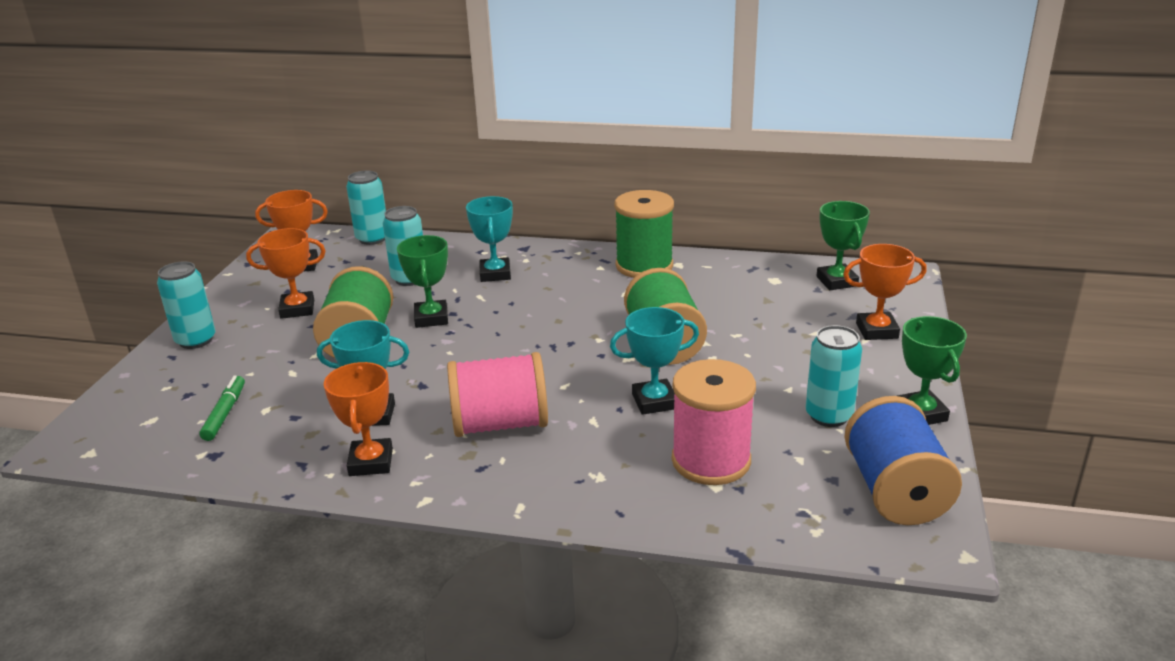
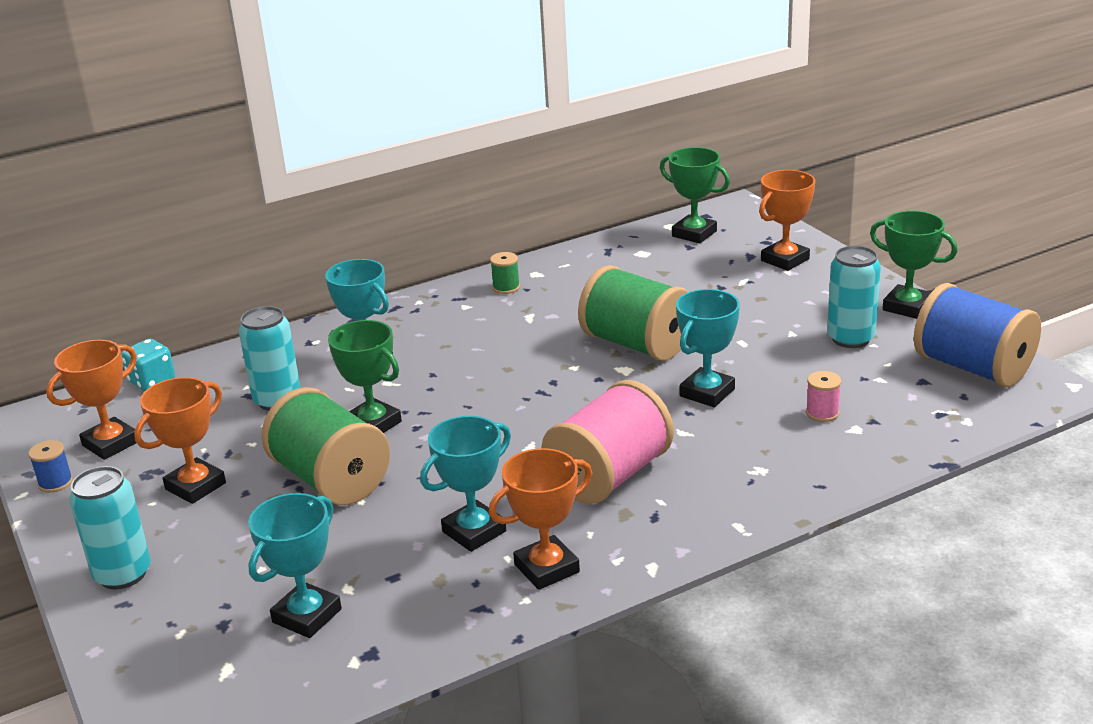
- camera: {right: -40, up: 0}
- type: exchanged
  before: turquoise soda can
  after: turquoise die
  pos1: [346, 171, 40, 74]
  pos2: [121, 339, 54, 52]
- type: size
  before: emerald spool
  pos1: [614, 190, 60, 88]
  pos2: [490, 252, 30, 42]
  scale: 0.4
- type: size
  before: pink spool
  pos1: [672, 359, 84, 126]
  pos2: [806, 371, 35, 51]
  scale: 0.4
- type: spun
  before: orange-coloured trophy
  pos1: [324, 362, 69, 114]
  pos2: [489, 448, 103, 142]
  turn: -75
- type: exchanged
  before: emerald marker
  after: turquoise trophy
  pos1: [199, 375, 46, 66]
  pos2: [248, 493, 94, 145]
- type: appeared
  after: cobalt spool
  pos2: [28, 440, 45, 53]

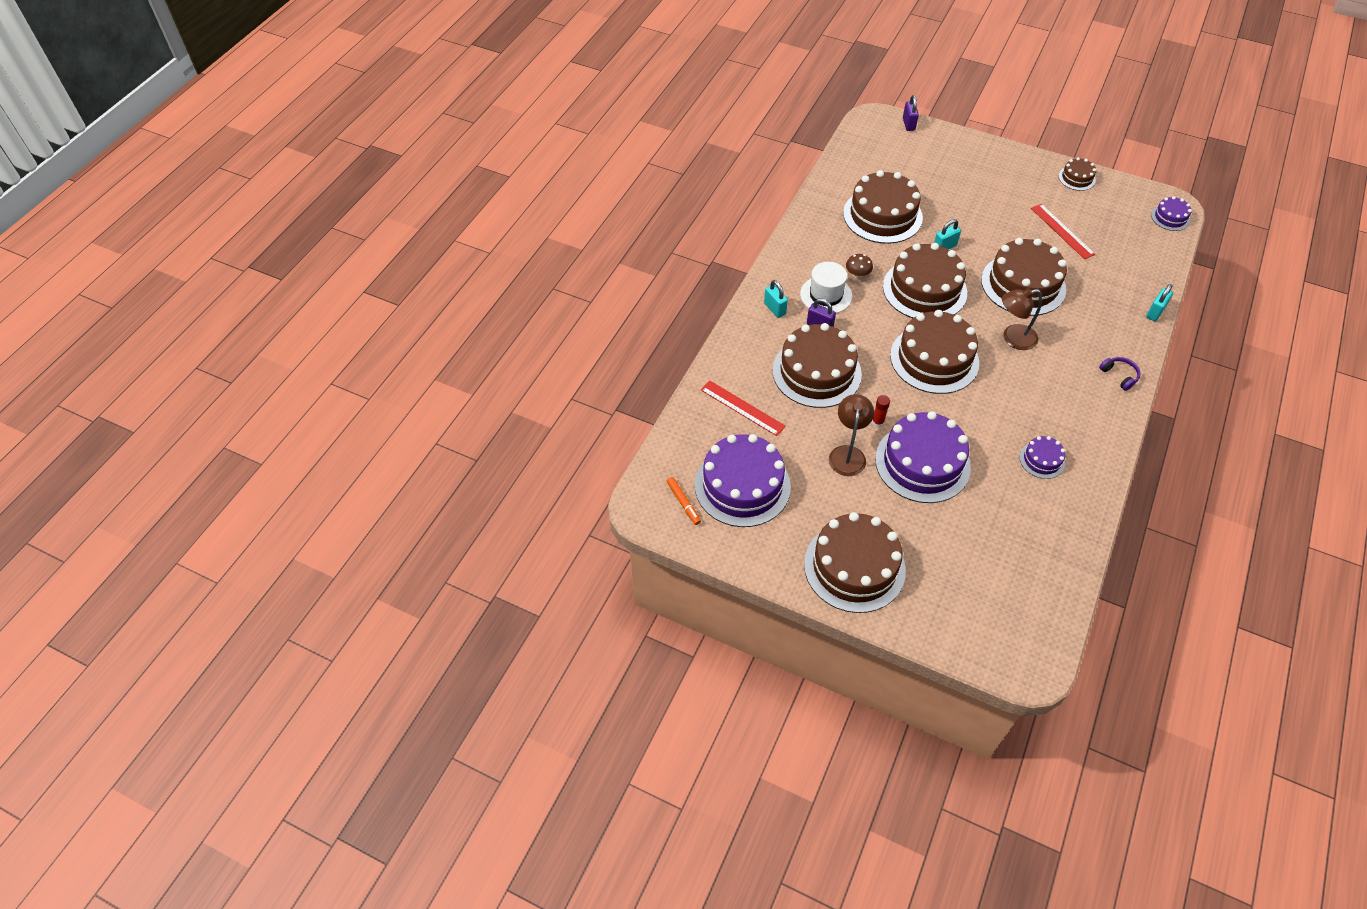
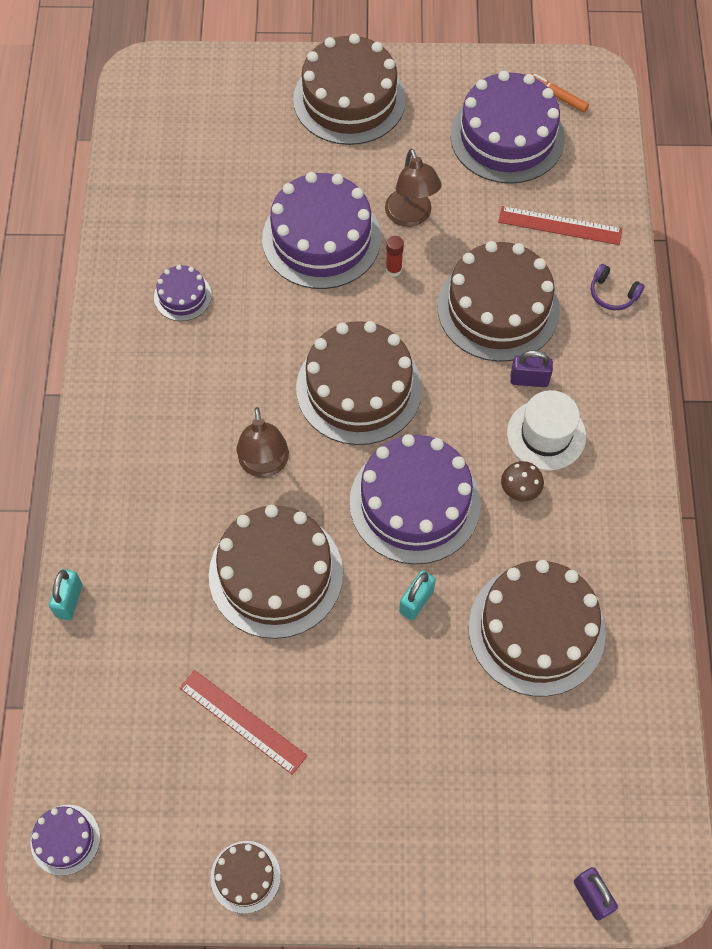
- camera: {right: 155, up: 10}
- type: colour
  before: dark brown layer cake
  after: violet layer cake
  pos1: [883, 243, 84, 75]
  pos2: [350, 434, 131, 130]
- type: missing
  before: turquoise lock
  pos1: [764, 280, 24, 38]
- type: spun
  before: dark brown desk lamp
  pos1: [1002, 288, 40, 62]
  pos2: [236, 407, 53, 70]
  turn: 120
- type: relocated
  before: violet headphones
  pos1: [1099, 357, 42, 34]
  pos2: [591, 264, 54, 46]

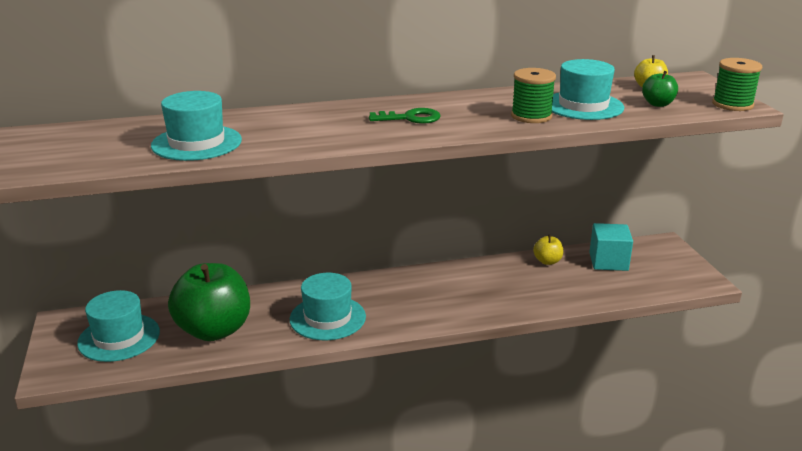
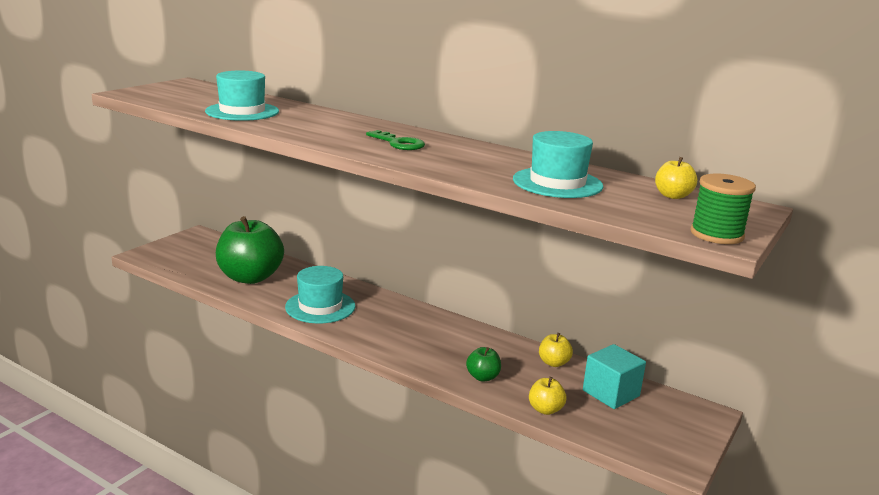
- camera: {right: 45, up: -5}
- type: missing
  before: emerald spool
  pos1: [511, 68, 45, 55]
- type: relocated
  before: emerald apple fruit
  pos1: [642, 71, 36, 36]
  pos2: [466, 347, 35, 35]
- type: missing
  before: turquoise tall hat
  pos1: [77, 290, 83, 72]
- type: appeared
  after: yellow apple fruit
  pos2: [529, 377, 37, 38]

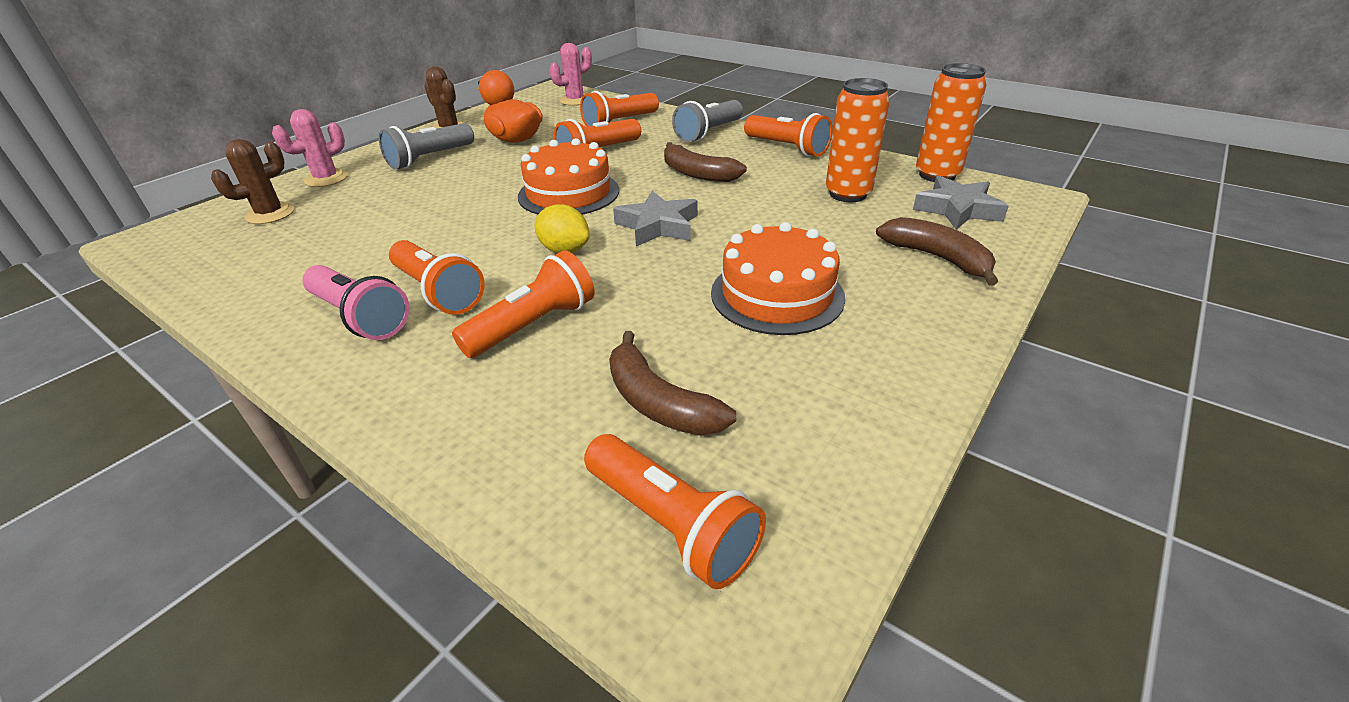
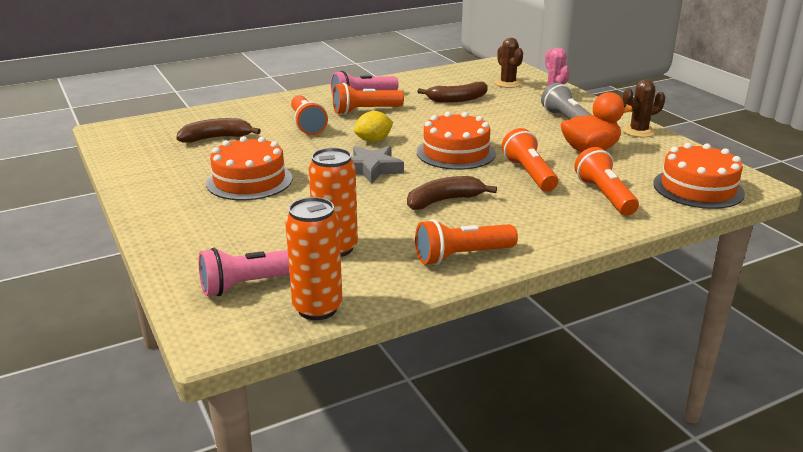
- camera: {right: 115, up: -10}
- type: exchanged
  before: pink prickly plant
  after: orange-coloured layer cake
  pos1: [549, 43, 43, 63]
  pos2: [653, 143, 92, 66]
- type: missing
  before: ash-grey flashlight
  pos1: [672, 100, 71, 42]
- type: exchanged
  before: ash-grey star shape
  after: pink flashlight
  pos1: [913, 176, 96, 54]
  pos2: [198, 248, 92, 48]
- type: relocated
  before: dark brown banana
  pos1: [876, 217, 122, 68]
  pos2: [417, 82, 71, 21]
- type: missing
  before: orange-coloured flashlight
  pos1: [584, 434, 182, 155]

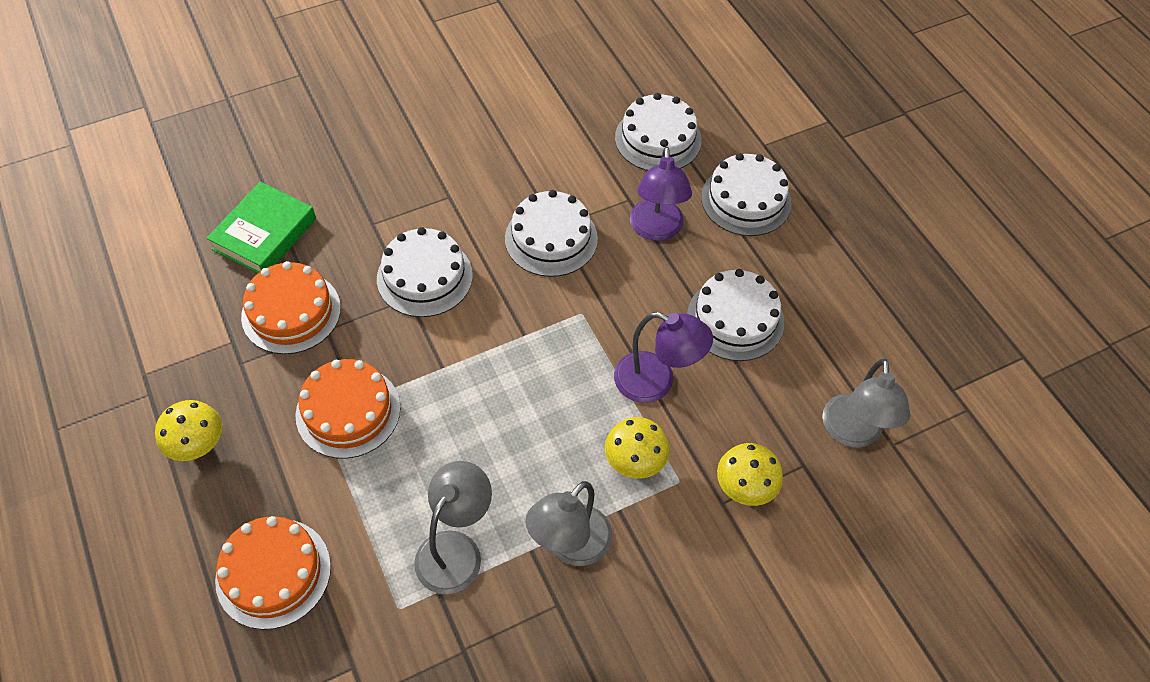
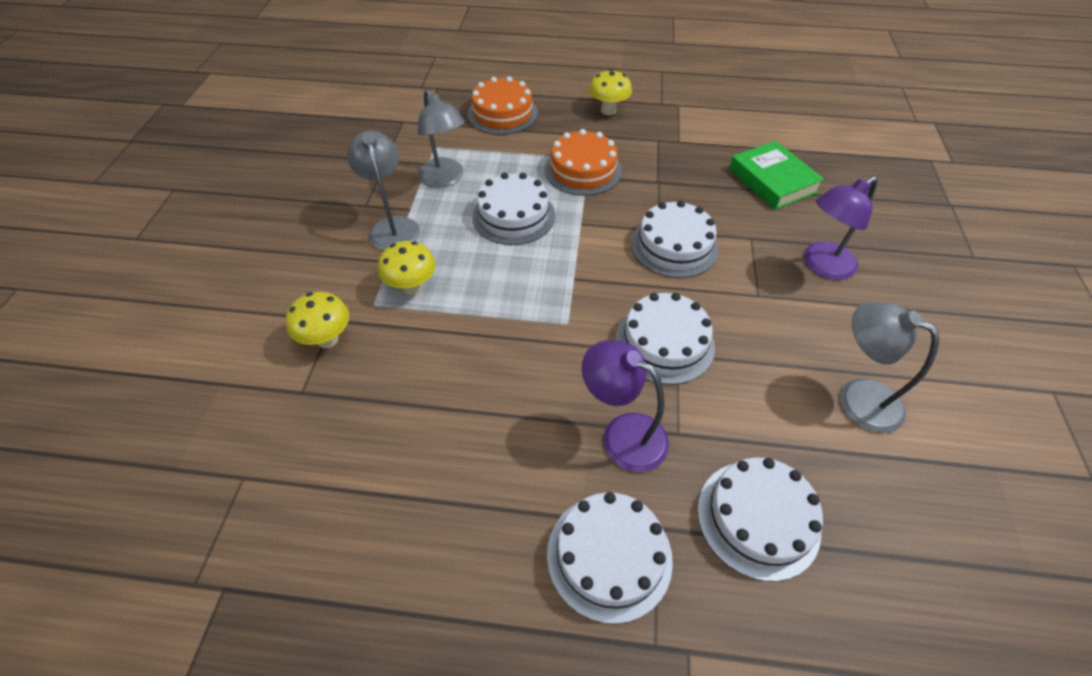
- camera: {right: 125, up: -5}
- type: missing
  before: orange-coloured layer cake
  pos1: [241, 261, 100, 93]
- type: relocated
  before: white layer cake
  pos1: [687, 269, 97, 92]
  pos2: [472, 173, 83, 72]
- type: relocated
  before: violet desk lamp
  pos1: [614, 312, 99, 91]
  pos2: [804, 176, 74, 104]
- type: relocated
  before: ash-grey desk lamp
  pos1: [822, 359, 88, 88]
  pos2: [840, 302, 99, 131]

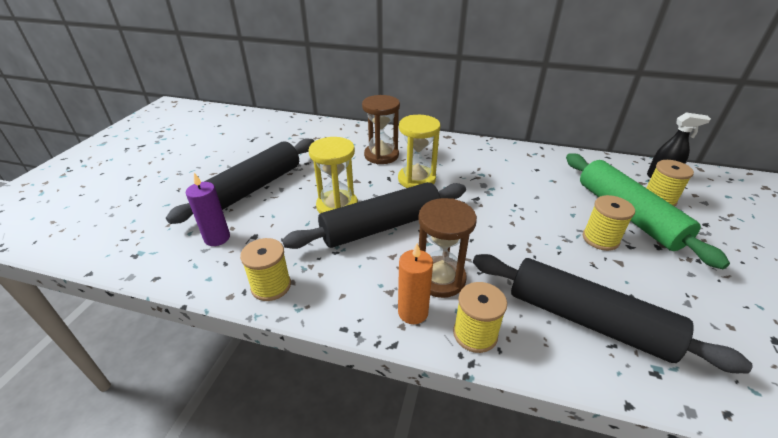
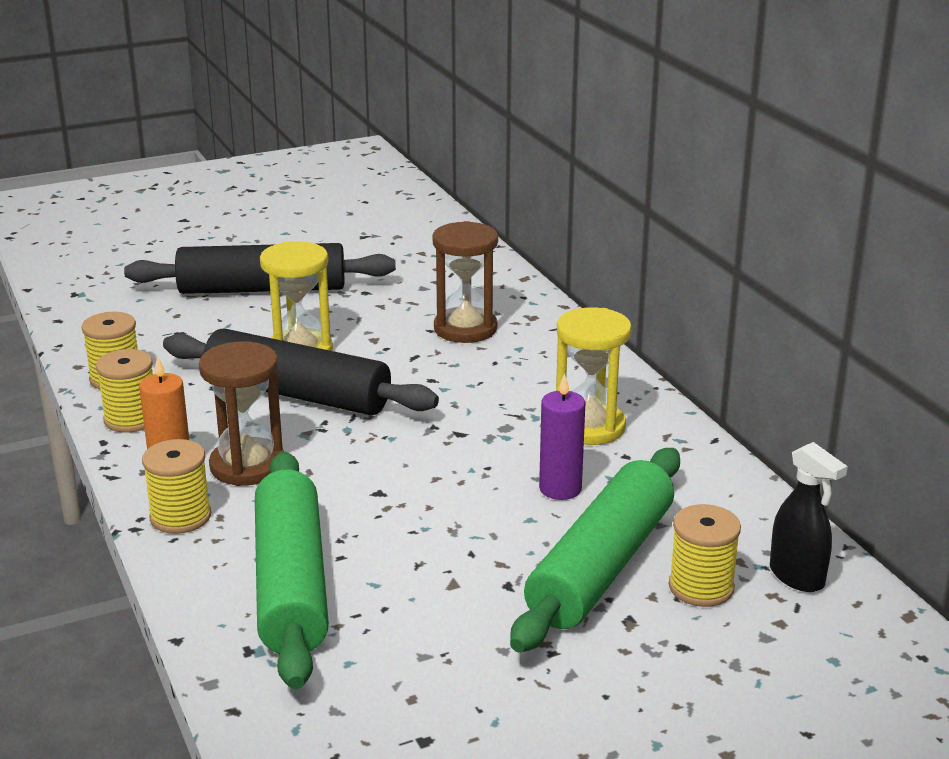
- camera: {right: 50, up: -10}
- type: relocated
  before: yellow hourglass
  pos1: [398, 115, 43, 73]
  pos2: [556, 307, 76, 138]
- type: relocated
  before: violet wax candle
  pos1: [186, 173, 44, 73]
  pos2: [539, 373, 47, 127]
- type: relocated
  before: yellow spool
  pos1: [583, 195, 52, 56]
  pos2: [96, 349, 57, 84]
- type: colour
  before: ebony pastry roller
  after: emerald pastry roller
  pos1: [473, 254, 280, 119]
  pos2: [255, 452, 74, 237]

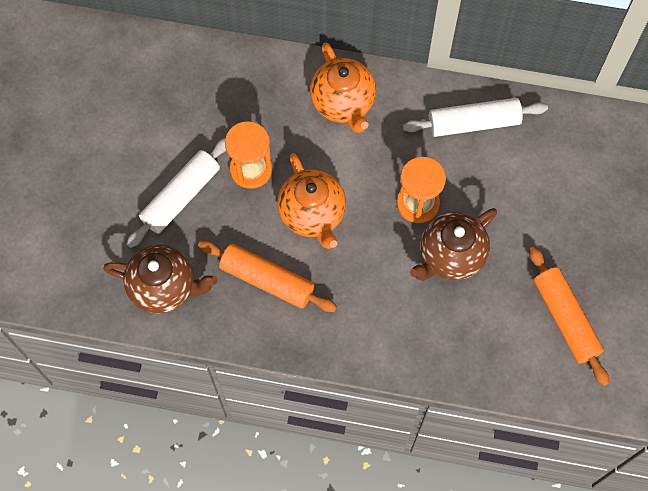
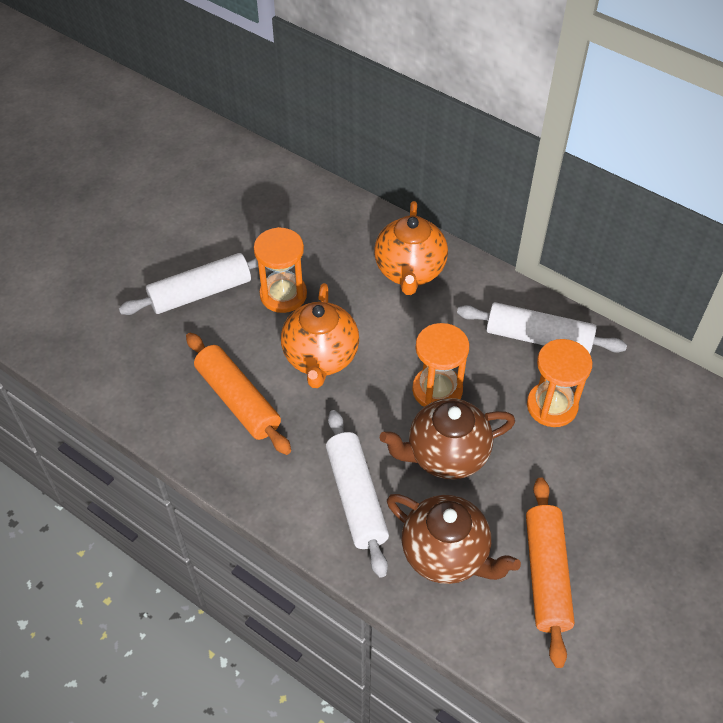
- camera: {right: 25, up: -15}
- type: relocated
  before: dark brown tea pot
  pos1: [103, 244, 115, 70]
  pos2: [387, 494, 134, 90]
- type: appeared
  after: orange-coloured hourglass
  pos2: [527, 339, 66, 88]
- type: appeared
  after: white pastry roller
  pos2: [326, 410, 63, 167]

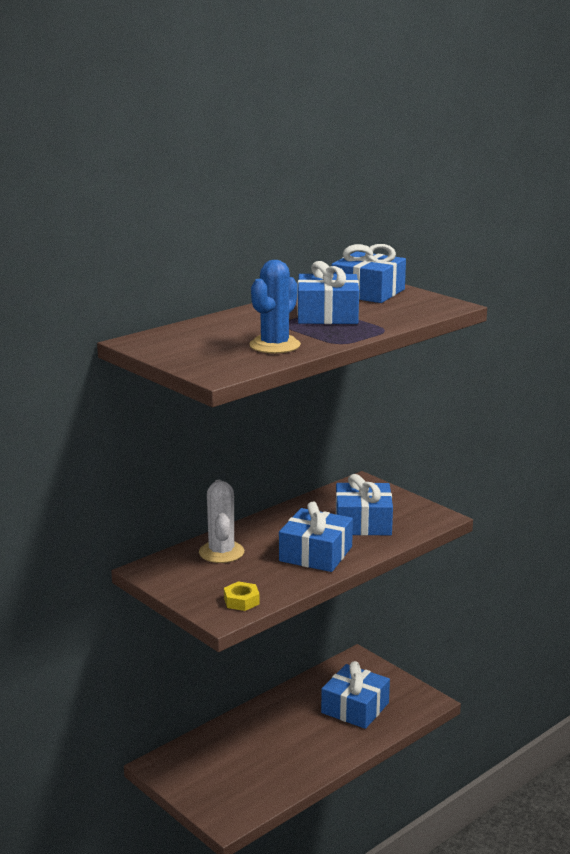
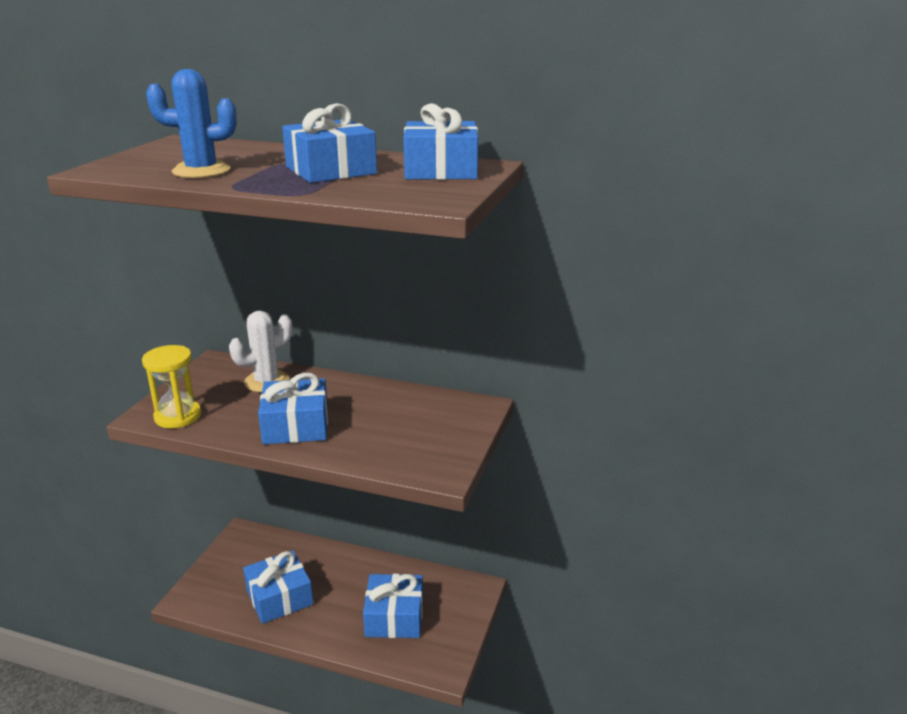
- camera: {right: 60, up: 5}
- type: relocated
  before: cobalt present
  pos1: [336, 474, 57, 62]
  pos2: [243, 550, 70, 74]
- type: exchanged
  before: yellow hex nut
  after: yellow hourglass
  pos1: [224, 581, 36, 30]
  pos2: [142, 345, 59, 83]

